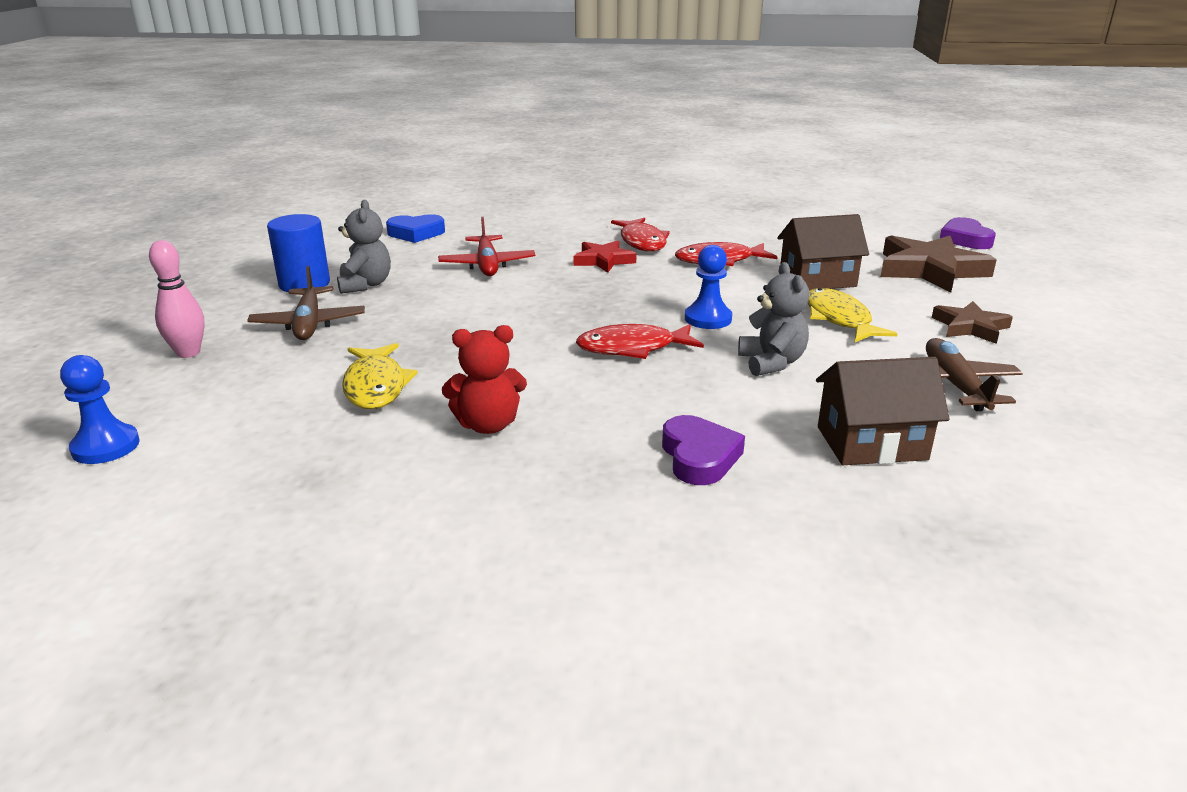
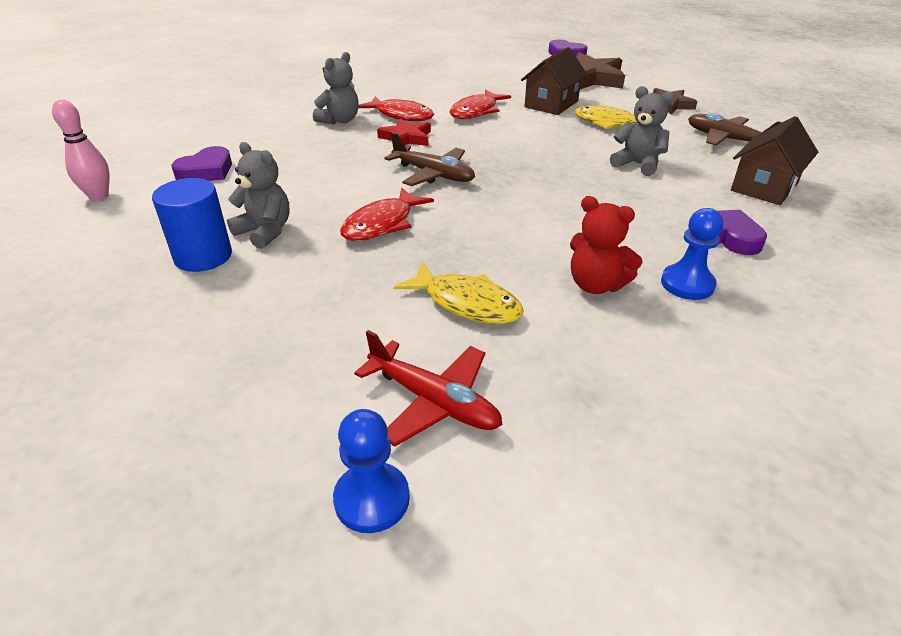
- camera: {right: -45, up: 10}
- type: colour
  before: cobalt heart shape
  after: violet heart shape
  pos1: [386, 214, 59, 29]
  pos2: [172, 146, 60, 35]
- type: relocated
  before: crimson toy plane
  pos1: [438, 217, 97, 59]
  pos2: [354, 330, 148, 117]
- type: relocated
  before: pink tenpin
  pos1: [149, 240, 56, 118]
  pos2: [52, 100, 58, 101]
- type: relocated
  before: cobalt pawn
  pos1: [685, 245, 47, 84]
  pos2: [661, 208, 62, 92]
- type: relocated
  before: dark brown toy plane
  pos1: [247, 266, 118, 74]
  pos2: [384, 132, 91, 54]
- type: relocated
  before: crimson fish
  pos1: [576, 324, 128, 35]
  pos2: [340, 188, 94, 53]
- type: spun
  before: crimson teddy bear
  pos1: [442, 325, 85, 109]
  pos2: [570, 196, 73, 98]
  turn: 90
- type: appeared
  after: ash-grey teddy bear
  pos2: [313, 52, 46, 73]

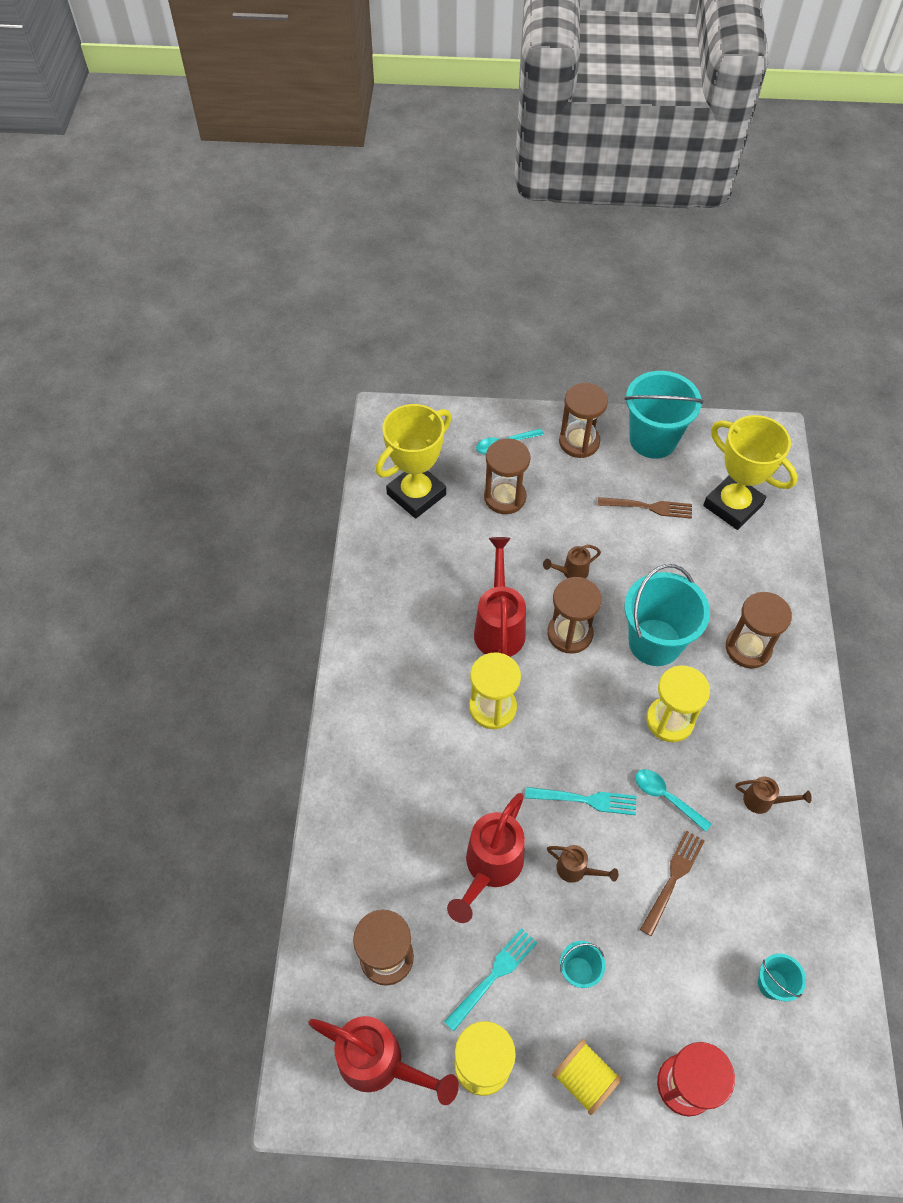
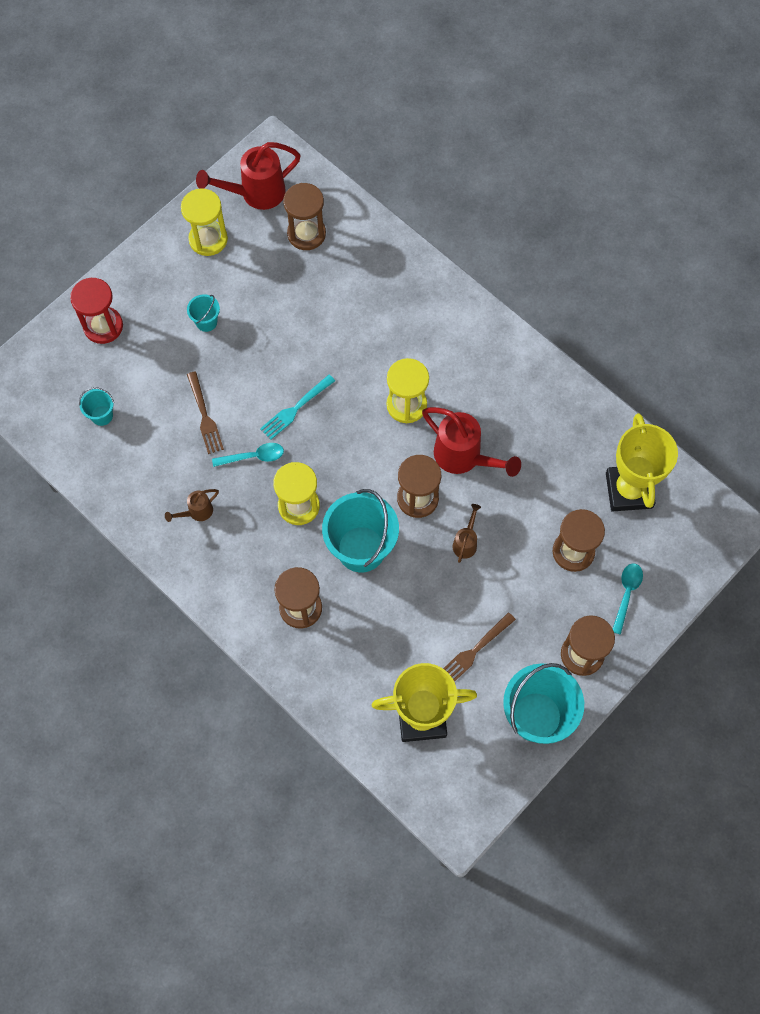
- camera: {right: 130, up: 10}
- type: missing
  before: crimson watering pot
  pos1: [447, 793, 78, 130]
- type: missing
  before: dark brown watering pot
  pos1: [547, 845, 71, 38]
- type: missing
  before: turquoise fork
  pos1: [444, 928, 93, 104]
- type: missing
  before: yellow spool
  pos1: [552, 1039, 70, 76]

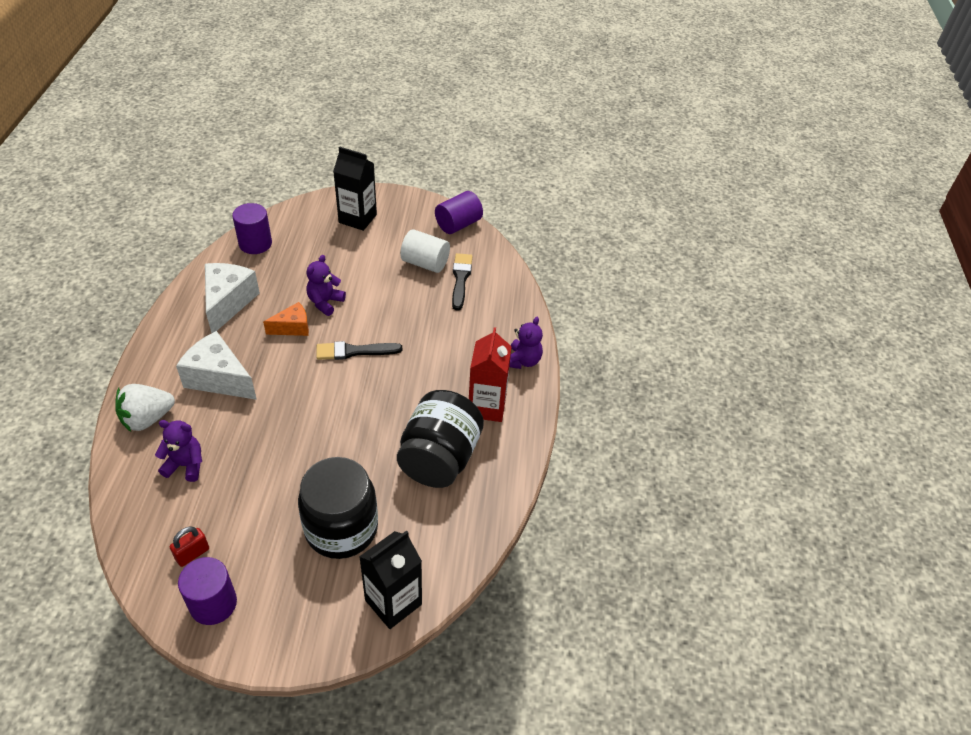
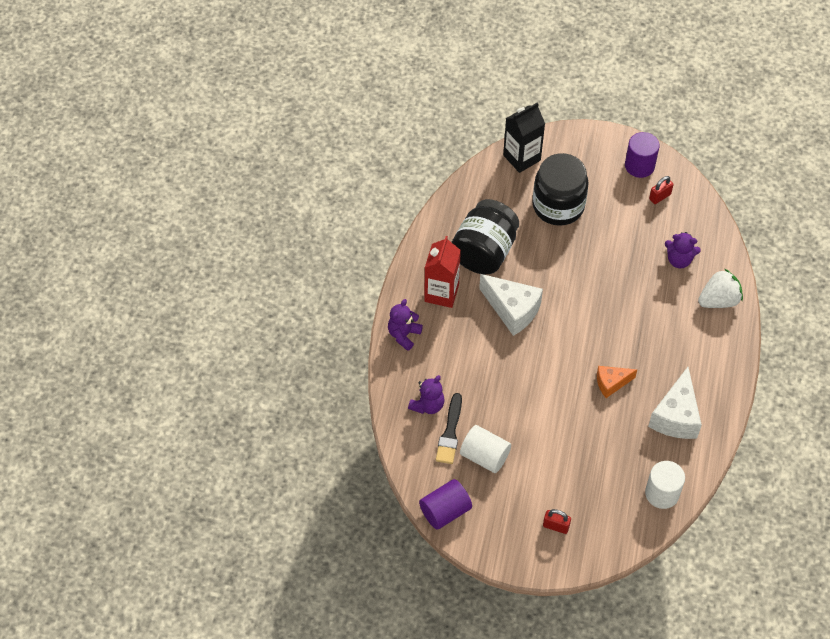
- camera: {right: -170, up: 10}
- type: exchanged
  before: ebony milk carton
  after: crimson lock
  pos1: [333, 146, 44, 85]
  pos2: [543, 509, 28, 25]
- type: colour
  before: violet solid cylinder
  after: white solid cylinder
  pos1: [232, 203, 40, 51]
  pos2: [645, 461, 40, 48]
- type: relocated
  before: violet teddy bear
  pos1: [306, 255, 40, 61]
  pos2: [408, 375, 37, 39]
- type: relocated
  before: white cheese wedge
  pos1: [176, 331, 81, 69]
  pos2: [479, 274, 64, 62]
- type: missing
  before: ebony paint brush
  pos1: [316, 341, 86, 19]

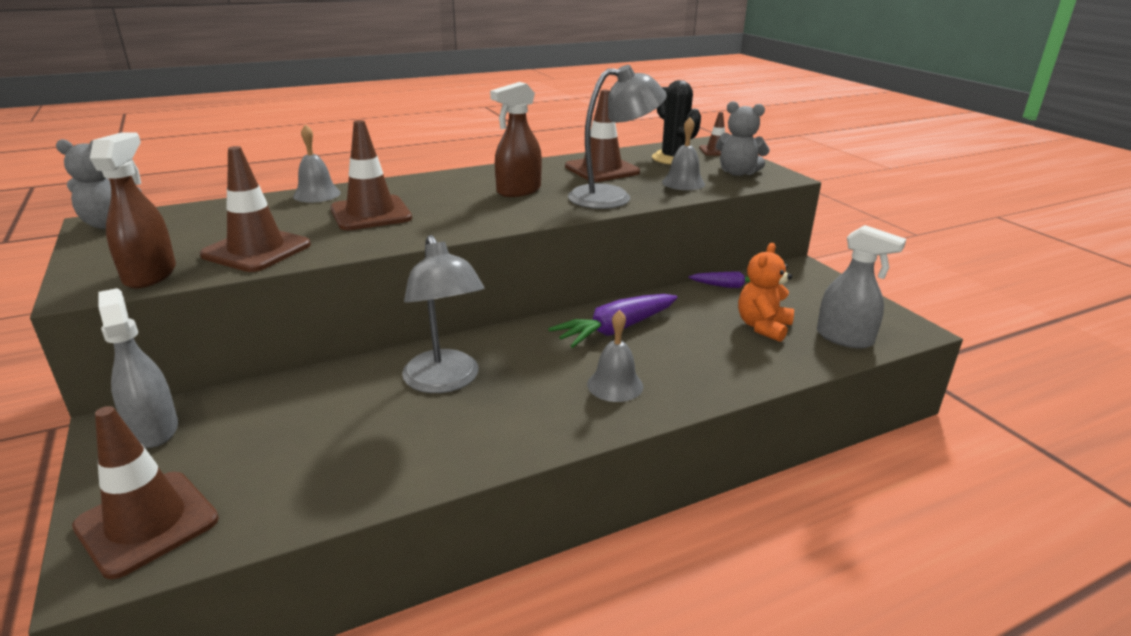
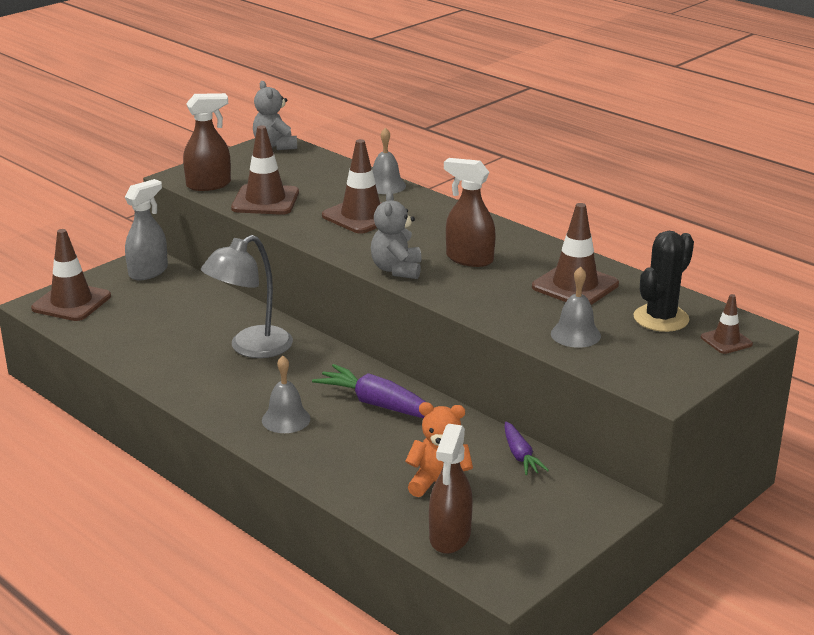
- camera: {right: 70, up: 0}
- type: missing
  before: ash-grey desk lamp
  pos1: [568, 65, 99, 144]
- type: relocated
  before: ash-grey teddy bear
  pos1: [716, 101, 54, 75]
  pos2: [371, 191, 50, 88]
- type: colour
  before: ash-grey spray cleaner
  after: dark brown spray cleaner
  pos1: [817, 225, 89, 124]
  pos2: [429, 424, 44, 130]

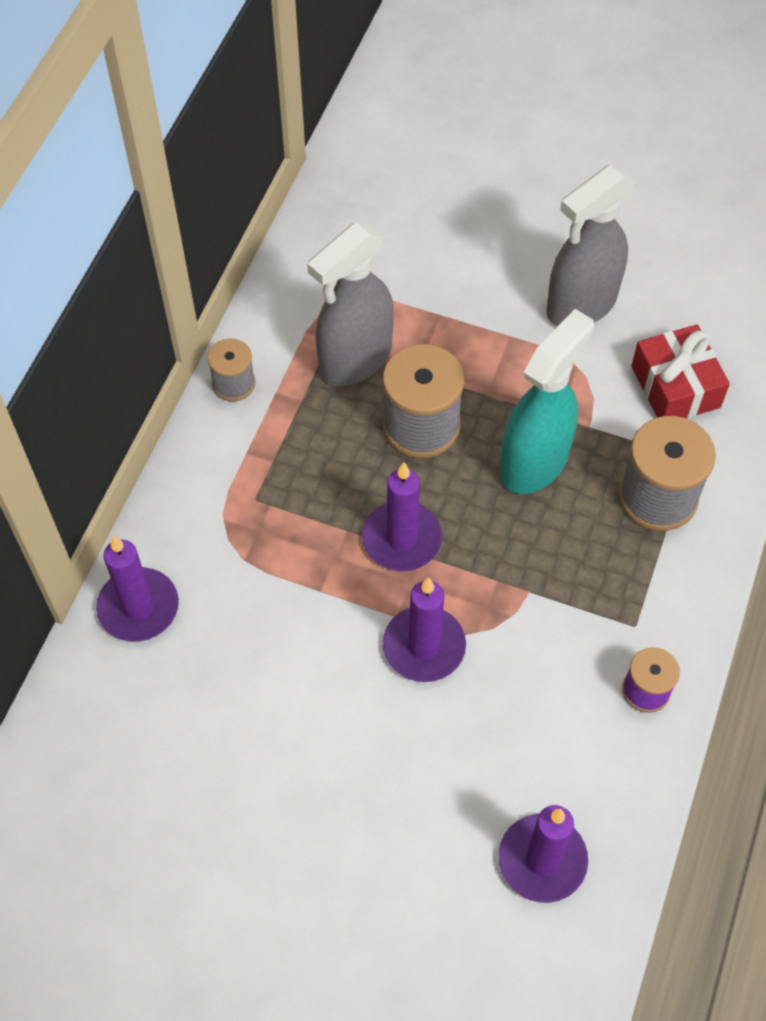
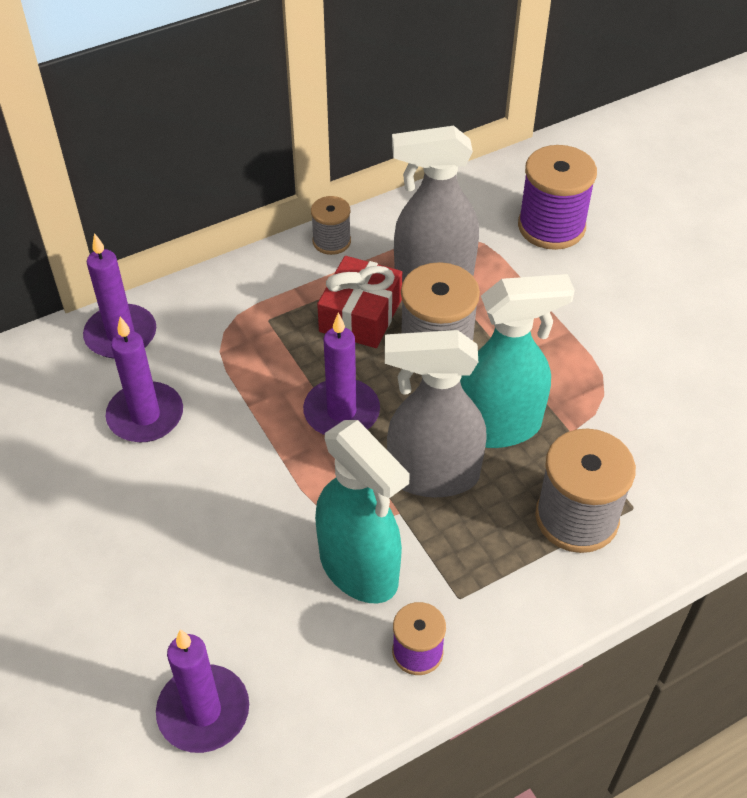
- camera: {right: 40, up: -10}
- type: relocated
  before: ash-grey spray cleaner
  pos1: [546, 165, 89, 162]
  pos2: [385, 330, 102, 167]
- type: relocated
  before: crimson present
  pos1: [631, 324, 99, 94]
  pos2: [317, 256, 85, 92]
- type: relocated
  before: violet wax candle
  pos1: [383, 577, 83, 105]
  pos2: [106, 317, 77, 125]
- type: appeared
  after: violet spool
  pos2: [518, 145, 79, 105]
- type: appeared
  after: turquoise spray cleaner
  pos2: [315, 420, 95, 183]

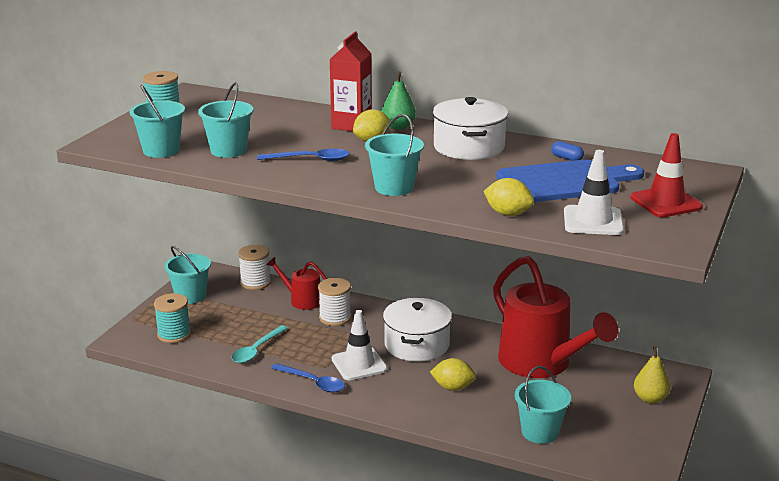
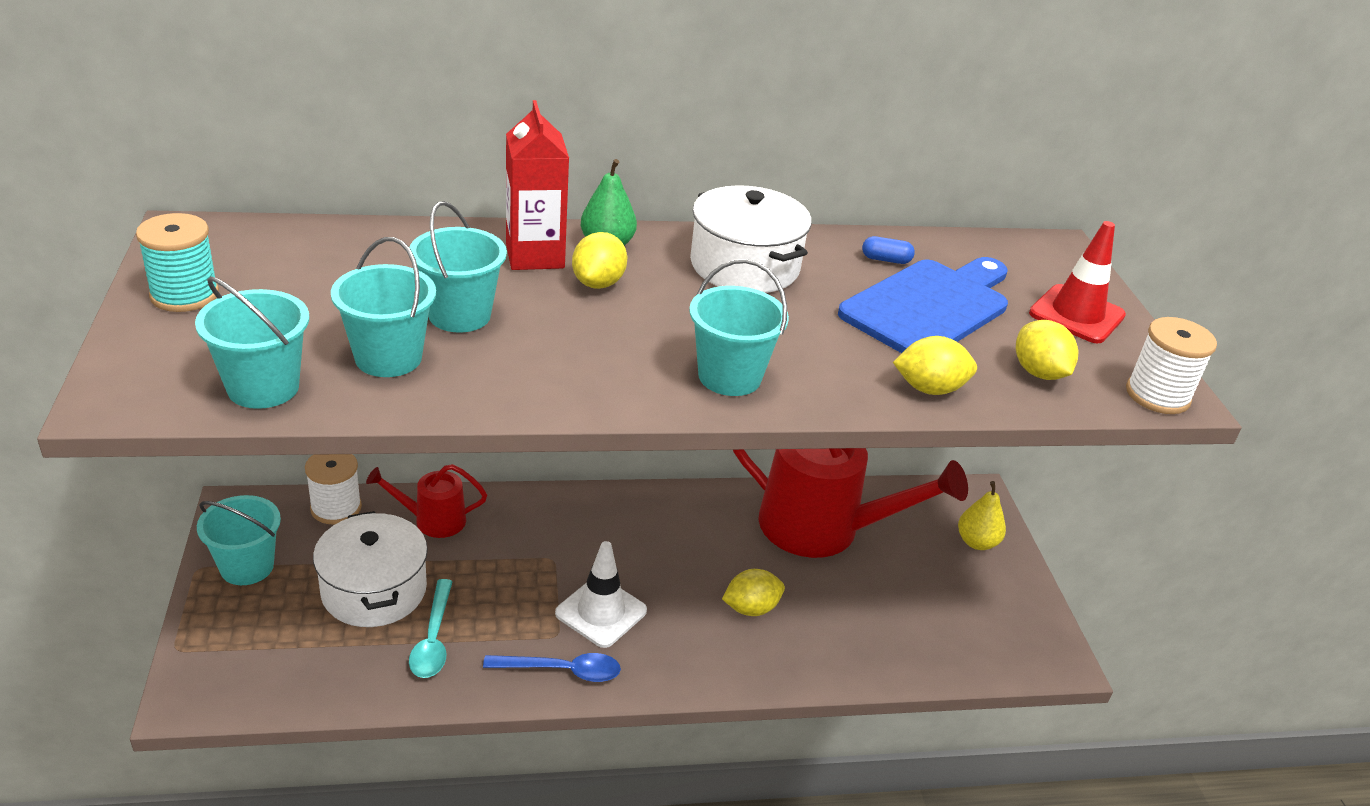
- camera: {right: -35, up: 10}
- type: missing
  before: cobalt tablespoon
  pos1: [257, 149, 93, 12]
- type: exchanged
  before: white road cone
  after: yellow lemon
  pos1: [564, 150, 60, 85]
  pos2: [1016, 320, 63, 60]
- type: relocated
  before: white spool
  pos1: [318, 278, 33, 48]
  pos2: [1126, 317, 91, 97]
- type: missing
  before: turquoise spool
  pos1: [154, 293, 37, 50]
- type: relocated
  before: white stockpot
  pos1: [383, 298, 69, 64]
  pos2: [313, 511, 115, 116]
- type: relocated
  before: turquoise pail
  pos1: [515, 366, 56, 78]
  pos2: [409, 201, 98, 132]

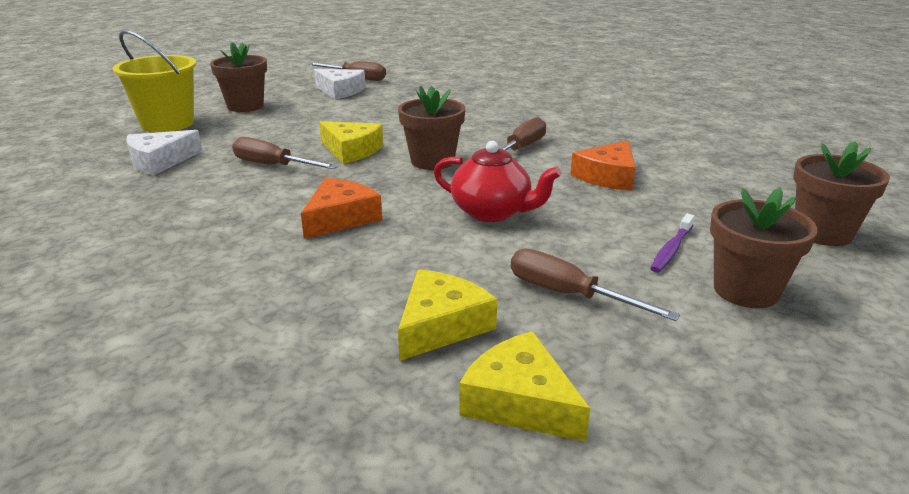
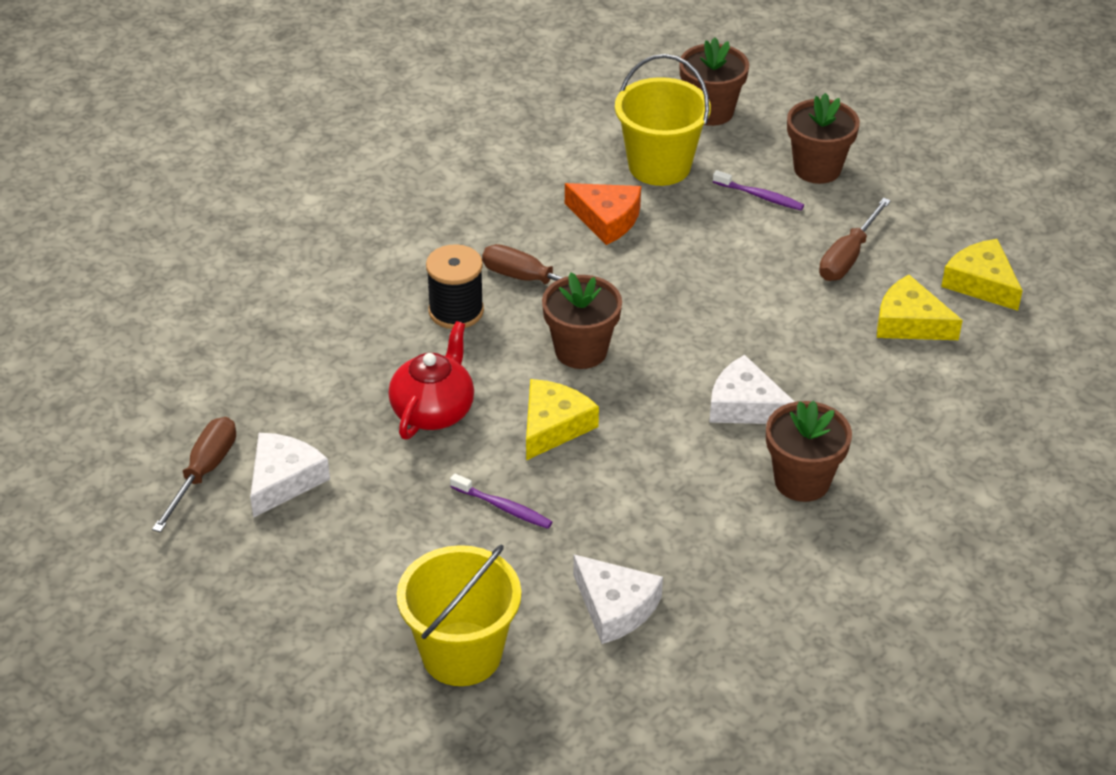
- camera: {right: -95, up: 15}
- type: relocated
  before: dark brown potted plant
  pos1: [210, 42, 57, 70]
  pos2: [766, 401, 86, 101]
- type: missing
  before: dark brown flat screwdriver
  pos1: [232, 137, 106, 32]
- type: relocated
  before: crimson tea pot
  pos1: [434, 141, 127, 81]
  pos2: [389, 321, 85, 118]
- type: colour
  before: orange-coloured cheese wedge
  after: white cheese wedge
  pos1: [301, 178, 81, 61]
  pos2: [709, 355, 86, 69]
- type: spun
  before: yellow cheese wedge
  pos1: [459, 331, 131, 111]
  pos2: [941, 239, 82, 72]
  turn: 105
- type: appeared
  after: yellow pail
  pos2: [615, 54, 96, 132]
- type: appeared
  after: ebony spool
  pos2: [426, 244, 58, 85]
- type: appeared
  after: violet tooth brush
  pos2: [450, 473, 102, 56]

